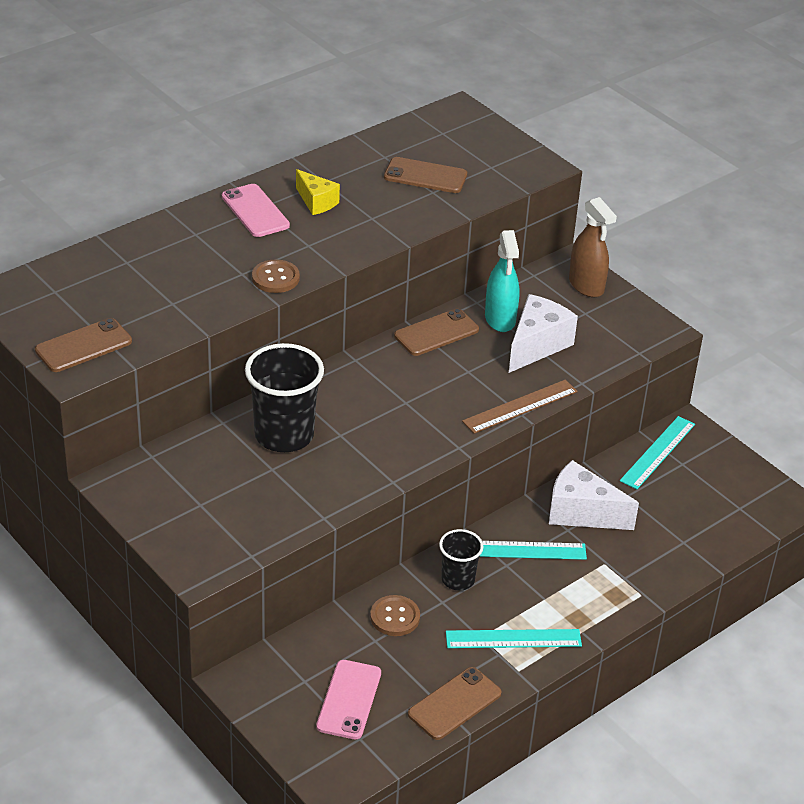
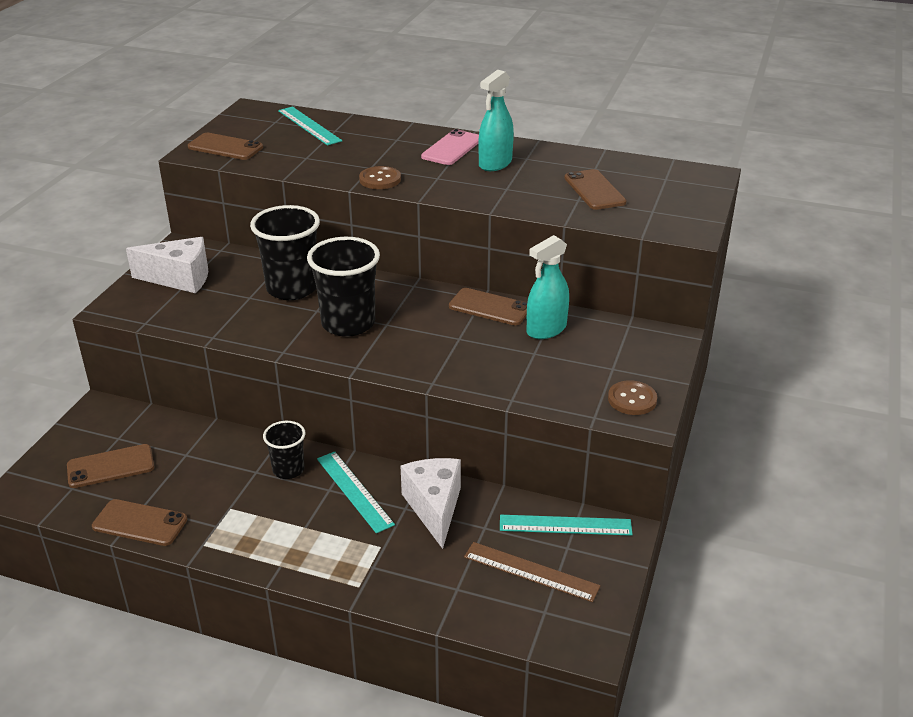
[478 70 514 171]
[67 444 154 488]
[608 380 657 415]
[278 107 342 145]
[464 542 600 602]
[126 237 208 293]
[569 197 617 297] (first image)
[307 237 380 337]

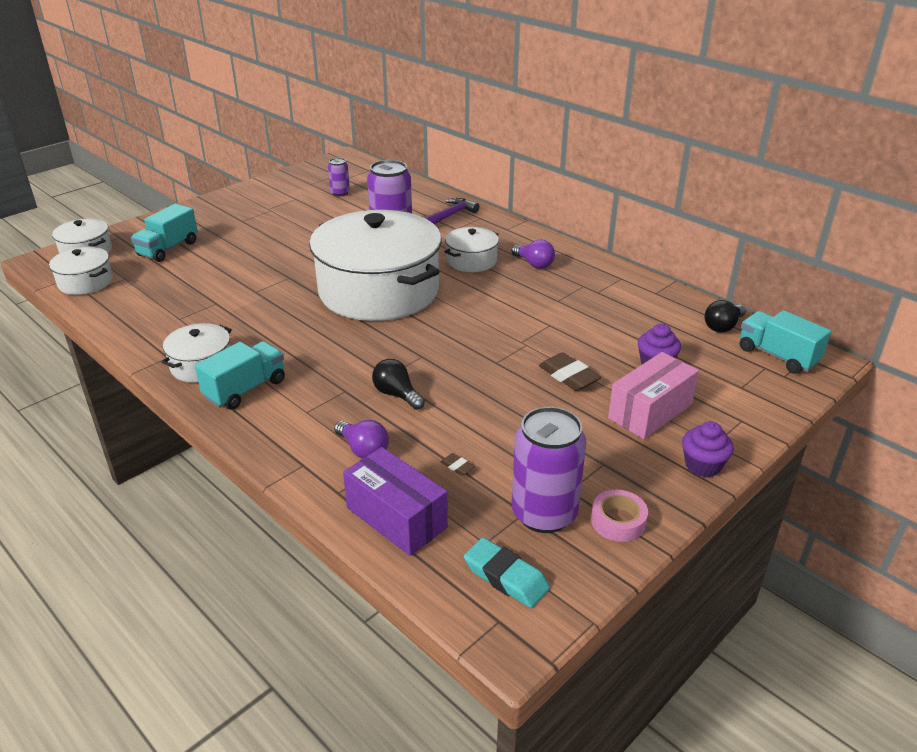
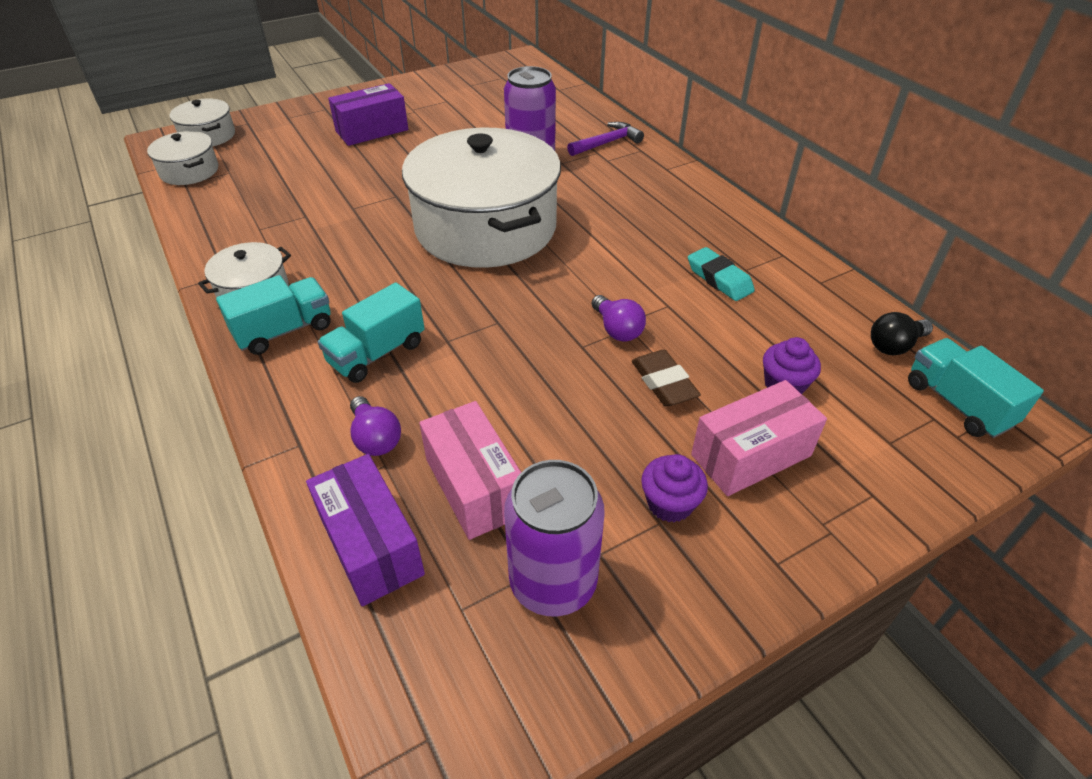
[318 283 425 383]
[328 158 350 196] (first image)
[372 359 425 410] (first image)
[419 401 521 540]
[444 227 499 272] (first image)
[688 247 755 301]
[592 295 646 341]
[591 490 648 542] (first image)
[641 454 708 523]
[328 83 408 146]

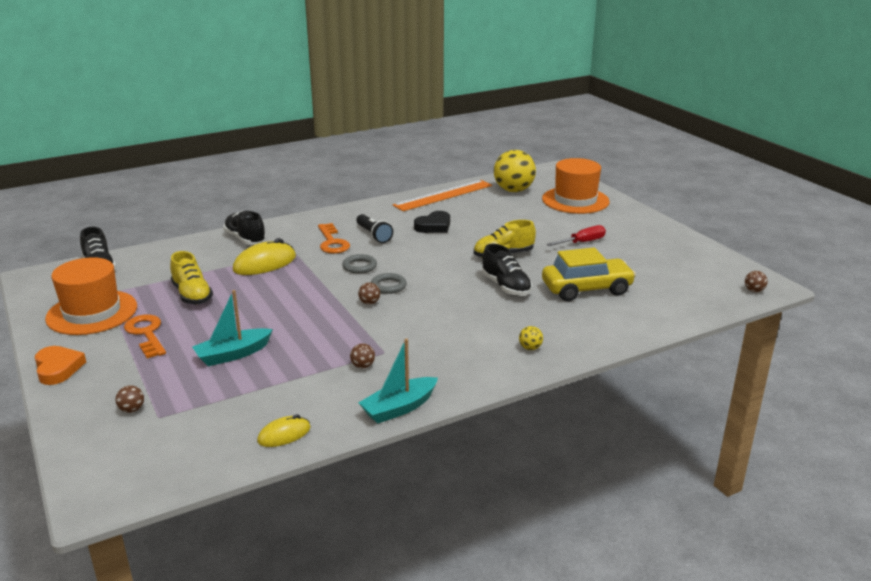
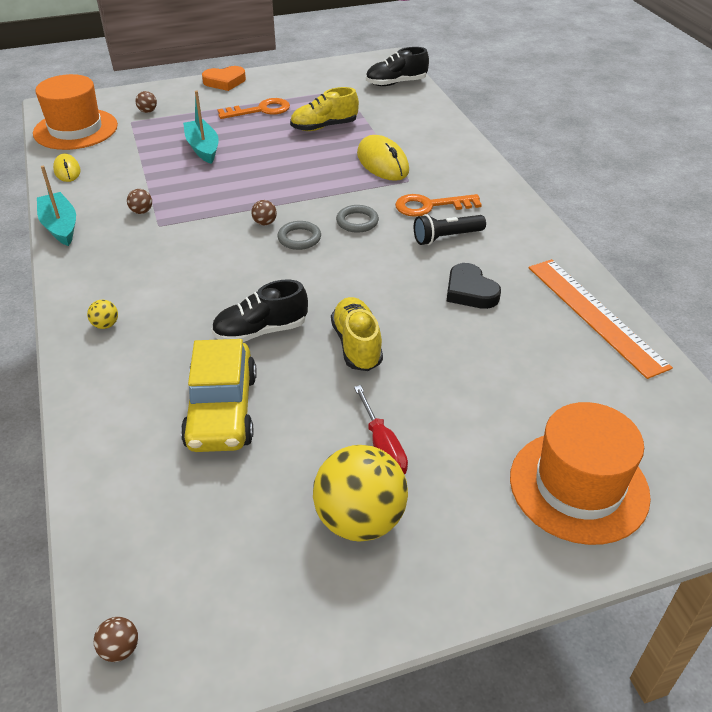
[33 74 118 150]
[223 211 266 245] (first image)
[313 445 408 542]

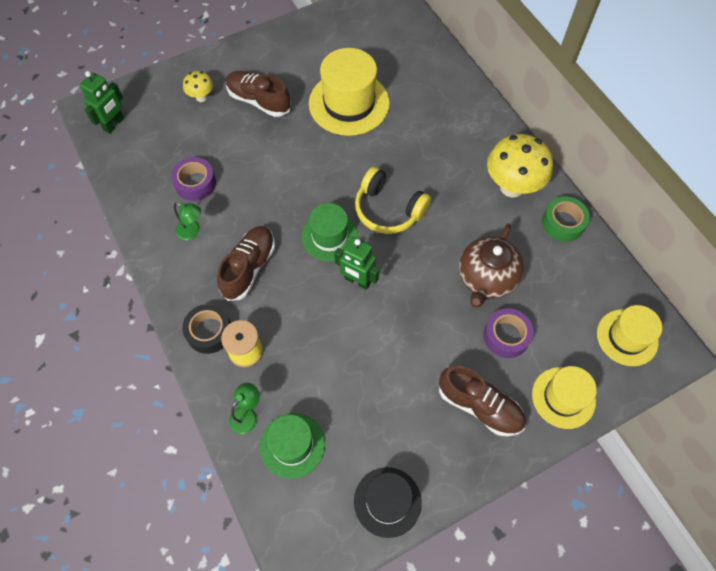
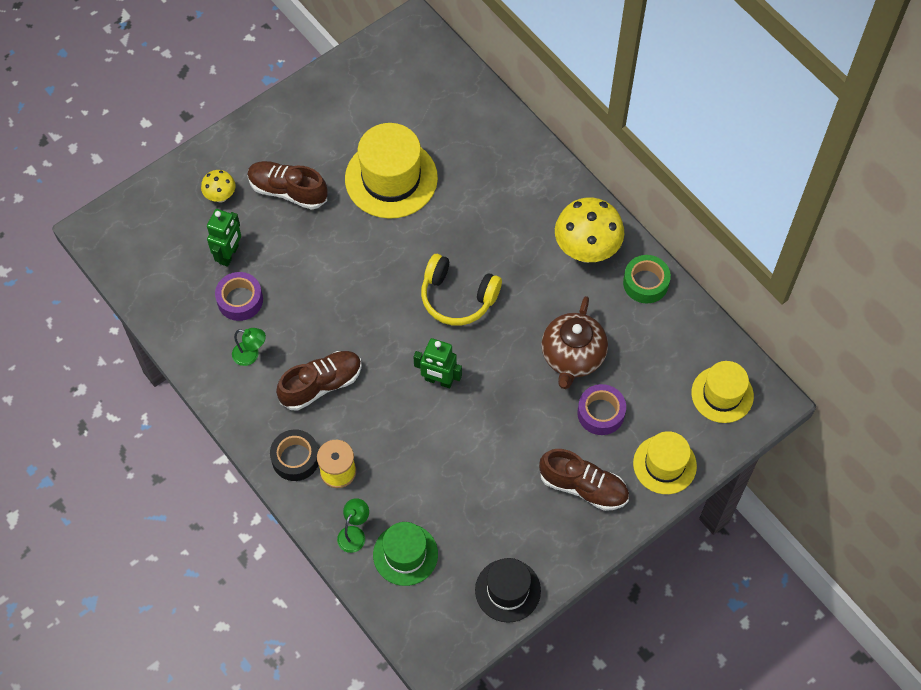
[207 209 241 267]
[276 351 362 411]
[302 203 358 261] (first image)

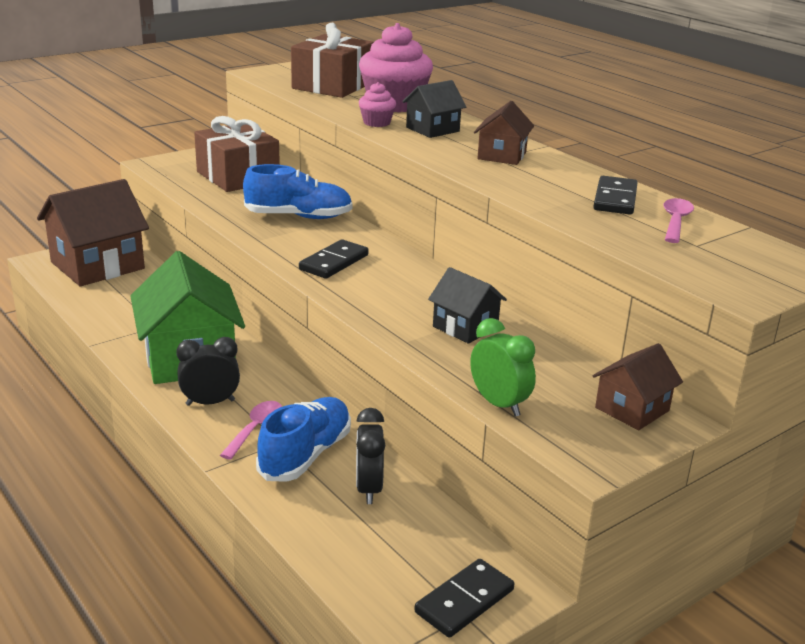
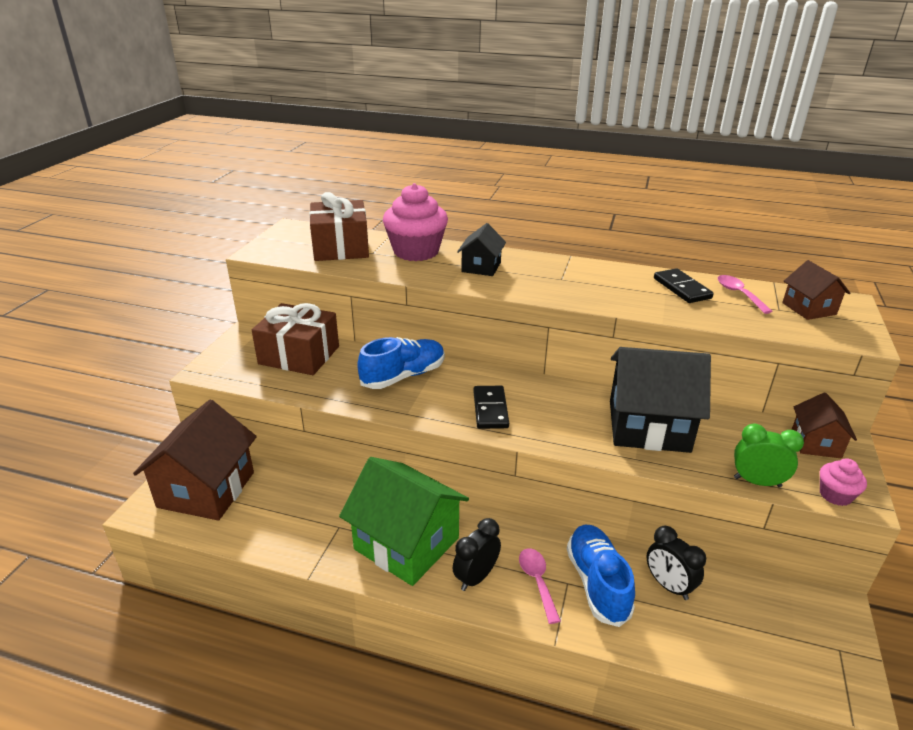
[820 458 867 506]
[414 559 514 638] (first image)
[610 347 711 453]
[782 260 850 320]

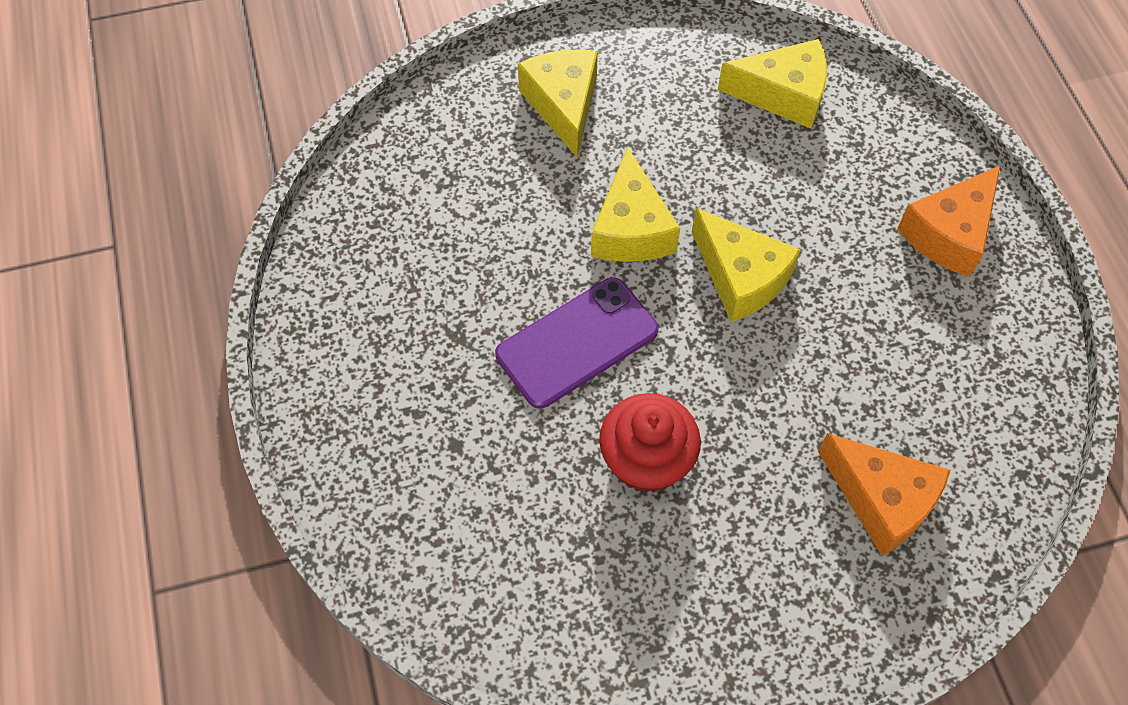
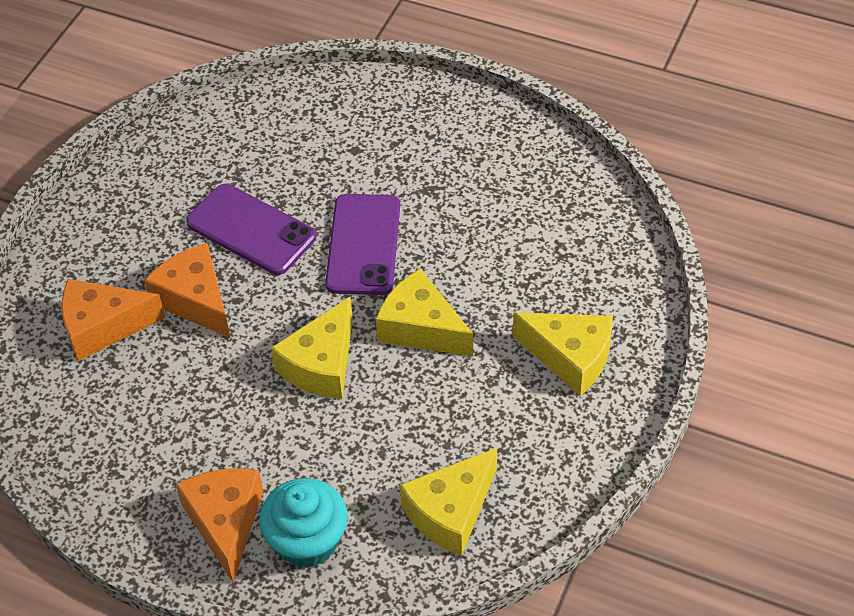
[186 184 316 275]
[271 297 353 399]
[144 243 230 338]
[259 478 348 568]

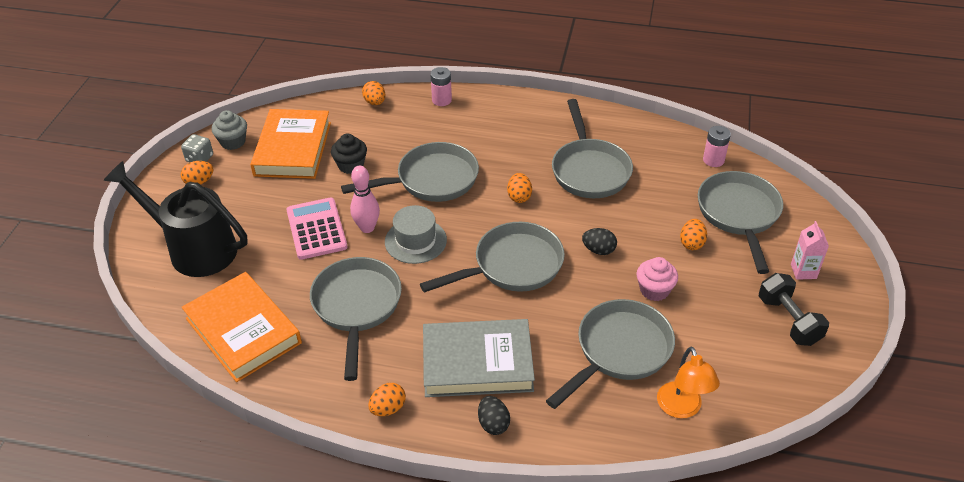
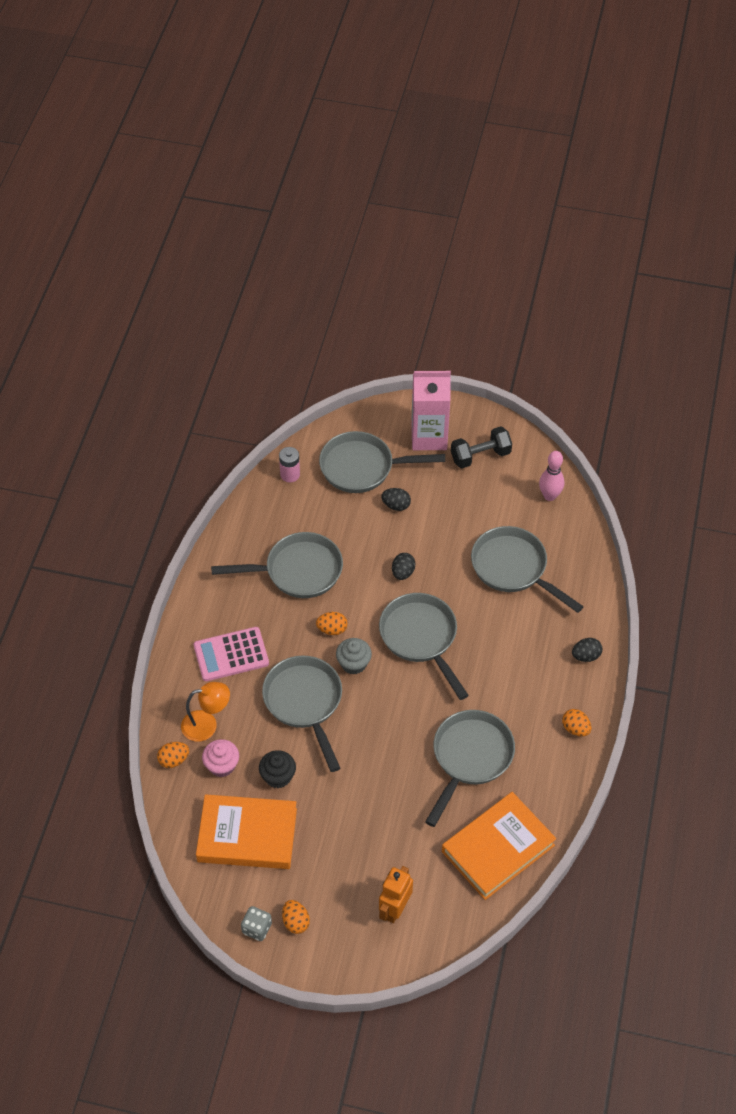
[379 866 413 923]
[336 638 372 675]
[194 627 269 681]
[425 710 515 827]
[539 451 564 501]
[385 205 447 264] (first image)
[423 319 535 397] (first image)
[430 67 452 106] (first image)
[202 739 239 777]
[181 682 230 742]
[381 488 411 511]
[411 371 451 450]

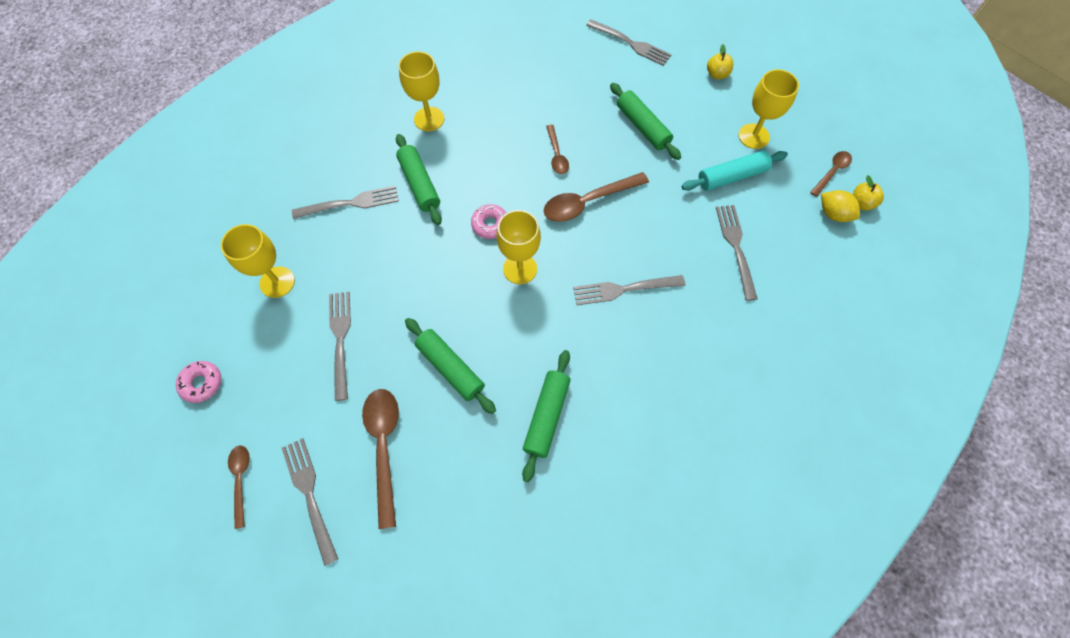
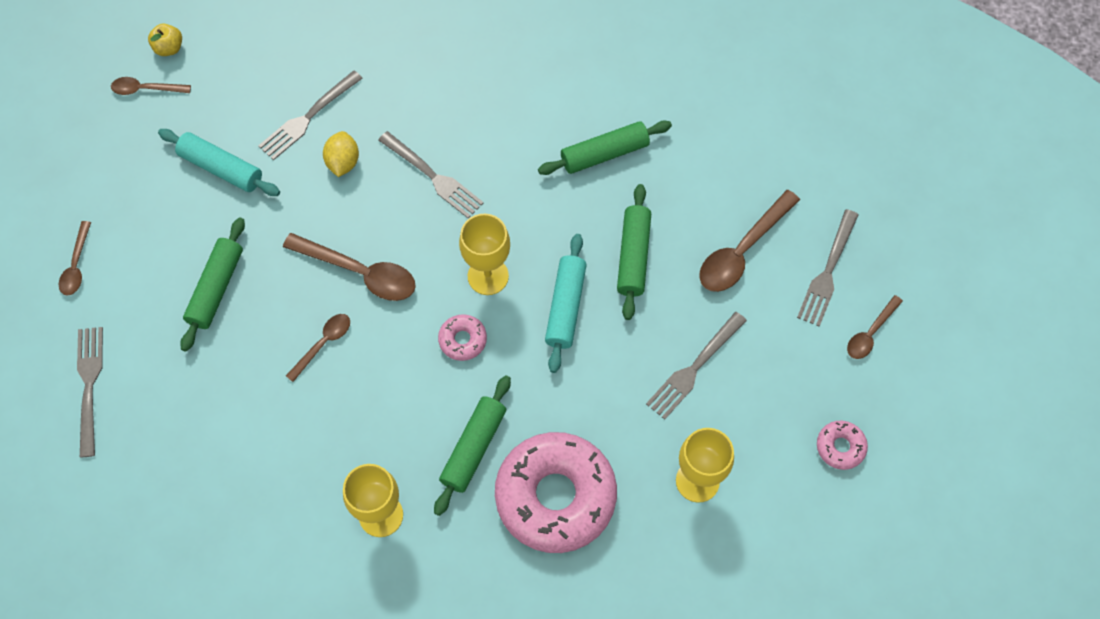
[495 432 617 553]
[59 221 91 295]
[738 69 799 149] (first image)
[323 131 359 177]
[545 234 587 373]

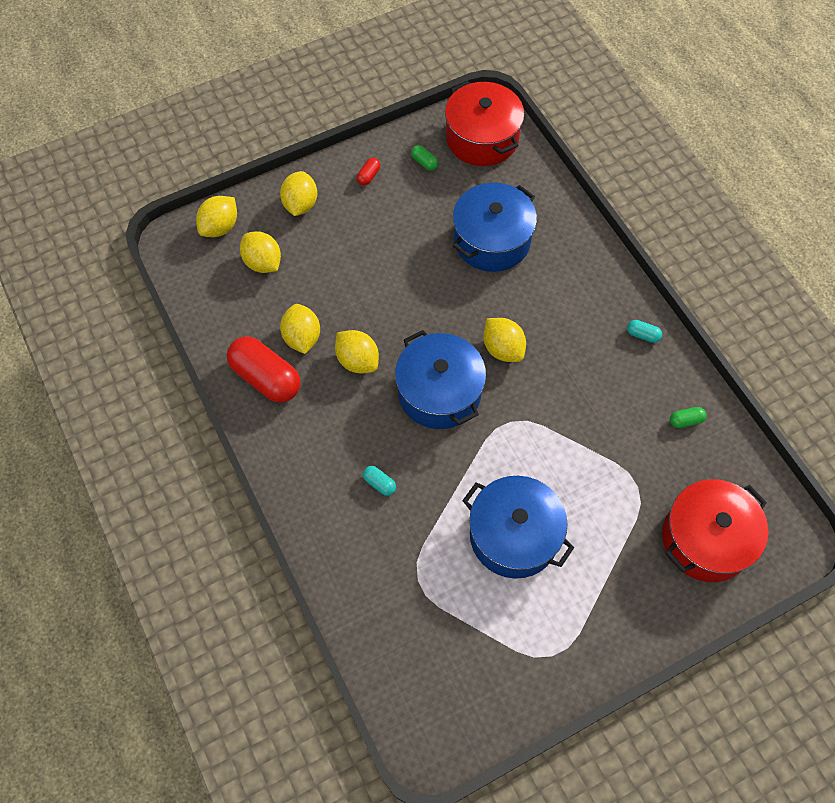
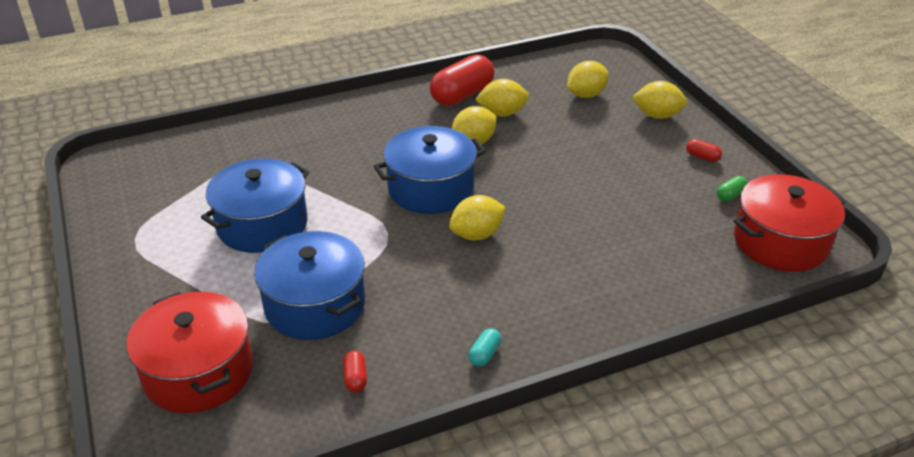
[196 196 237 237] (first image)
[363 466 396 496] (first image)
[254 231 365 340]
[343 350 367 392]

